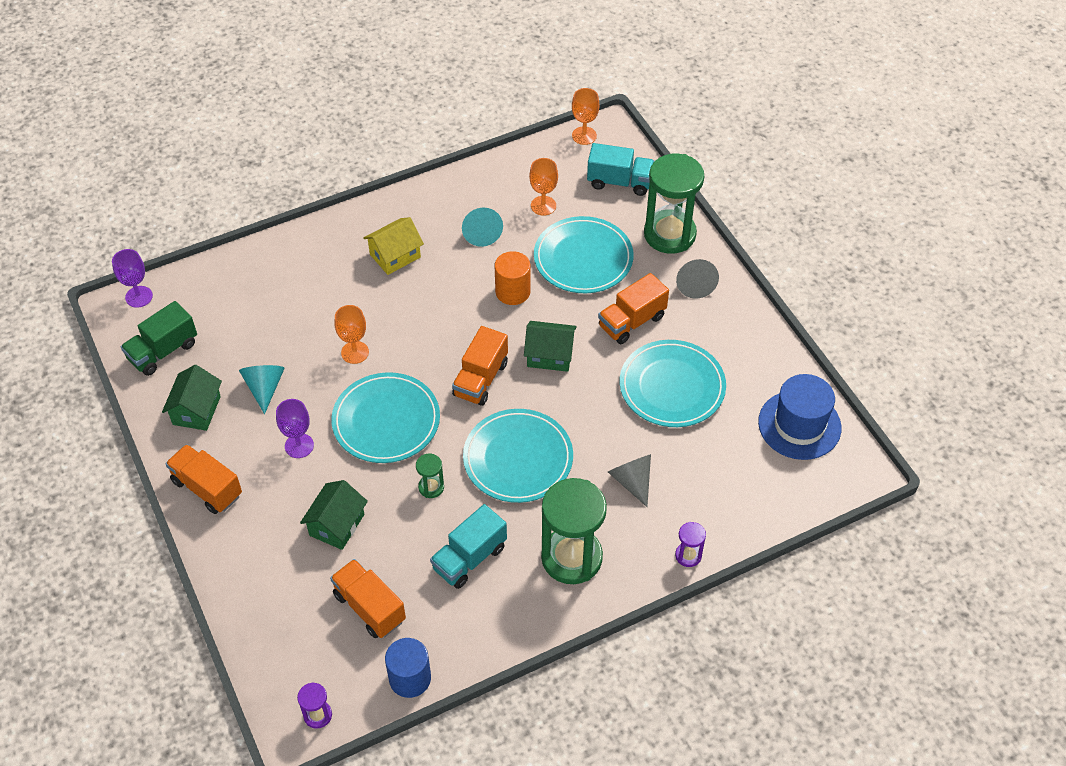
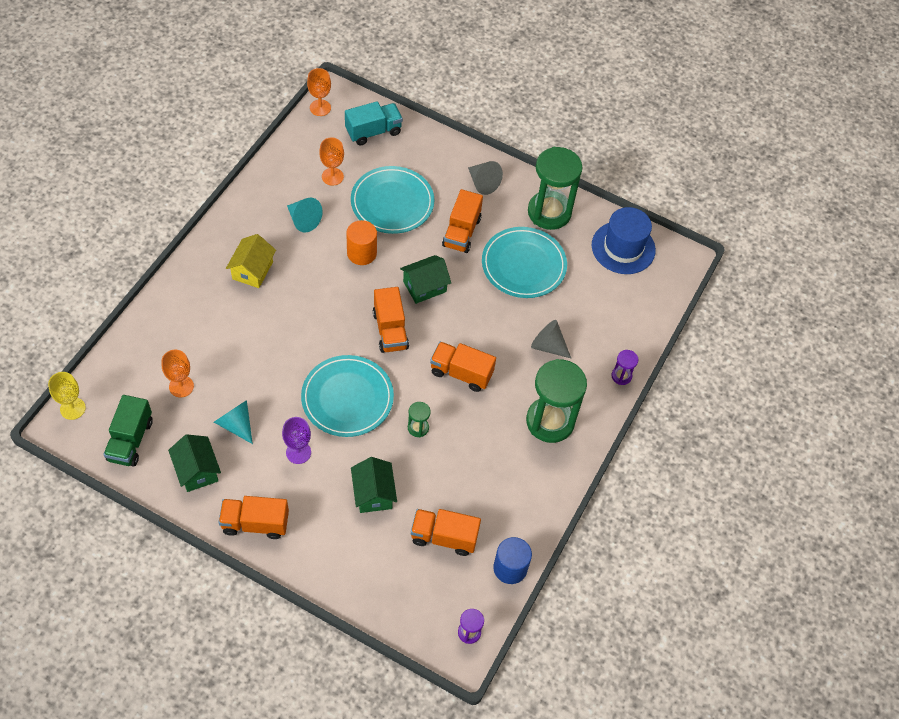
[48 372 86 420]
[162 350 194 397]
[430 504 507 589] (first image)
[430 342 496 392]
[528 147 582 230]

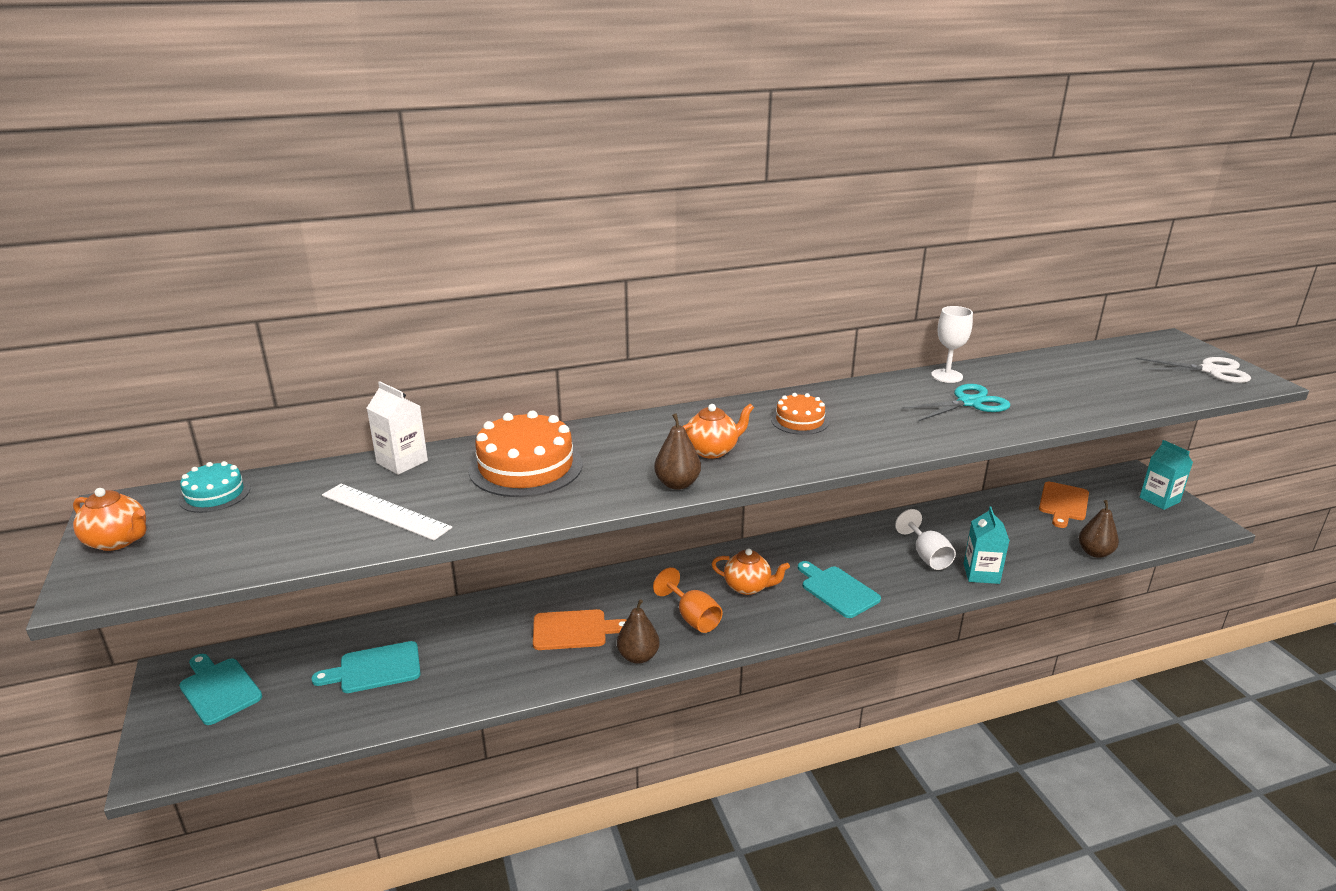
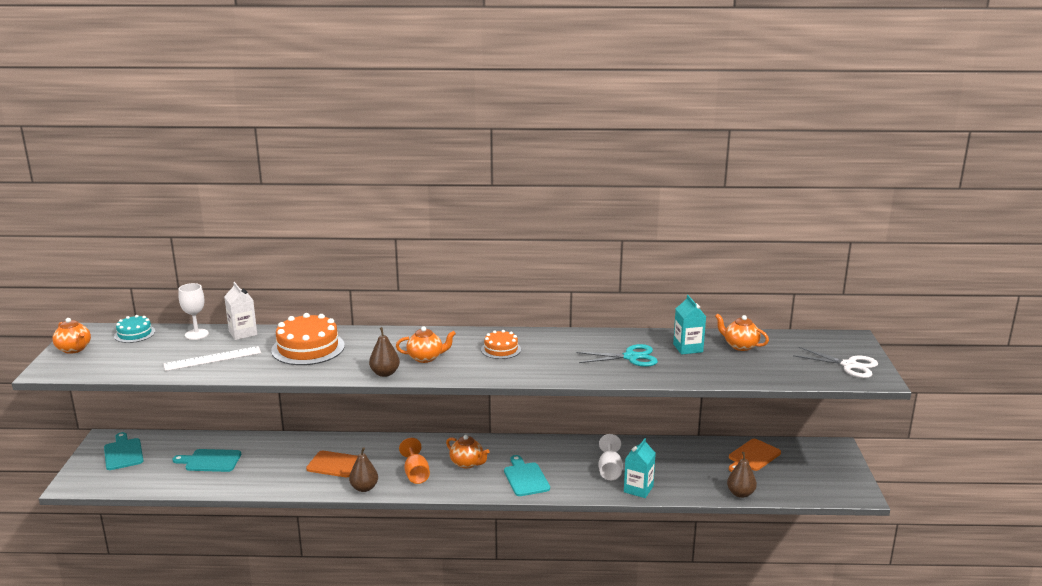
[163 346 261 371]
[179 283 209 340]
[673 295 706 355]
[715 314 769 351]

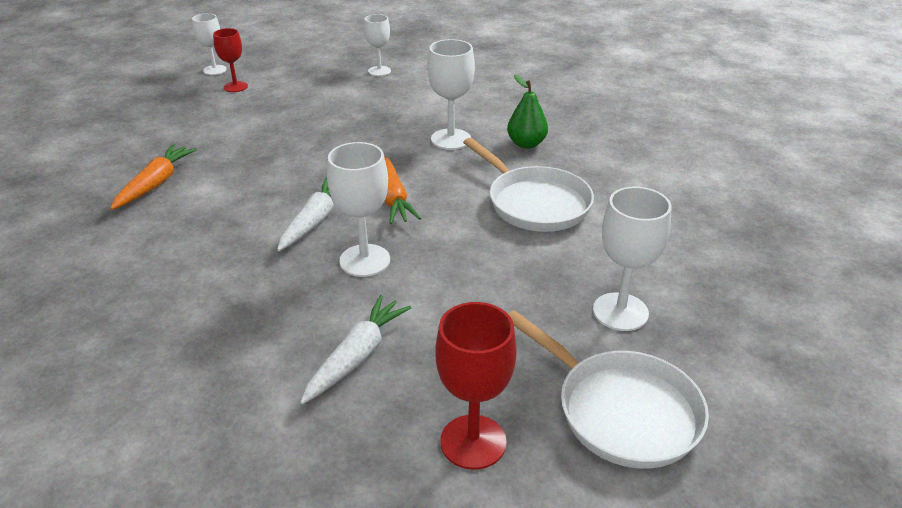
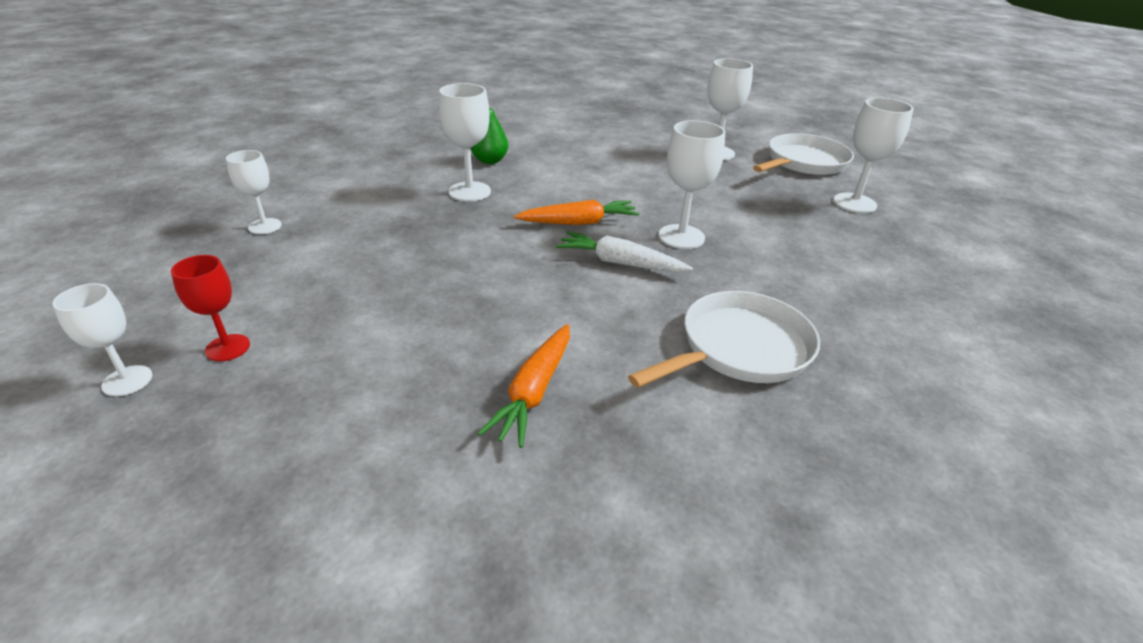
[478 324 570 448]
[300 295 411 404] (first image)
[834 98 914 213]
[628 291 820 388]

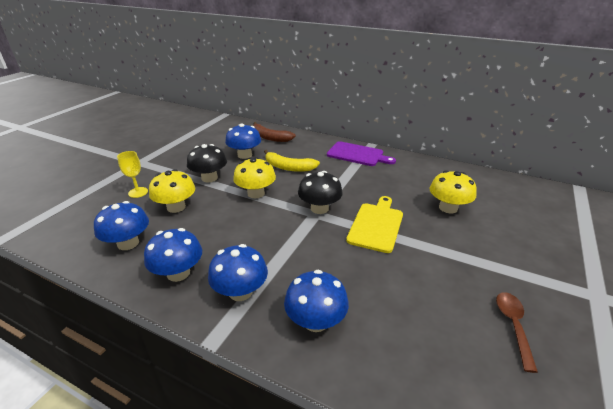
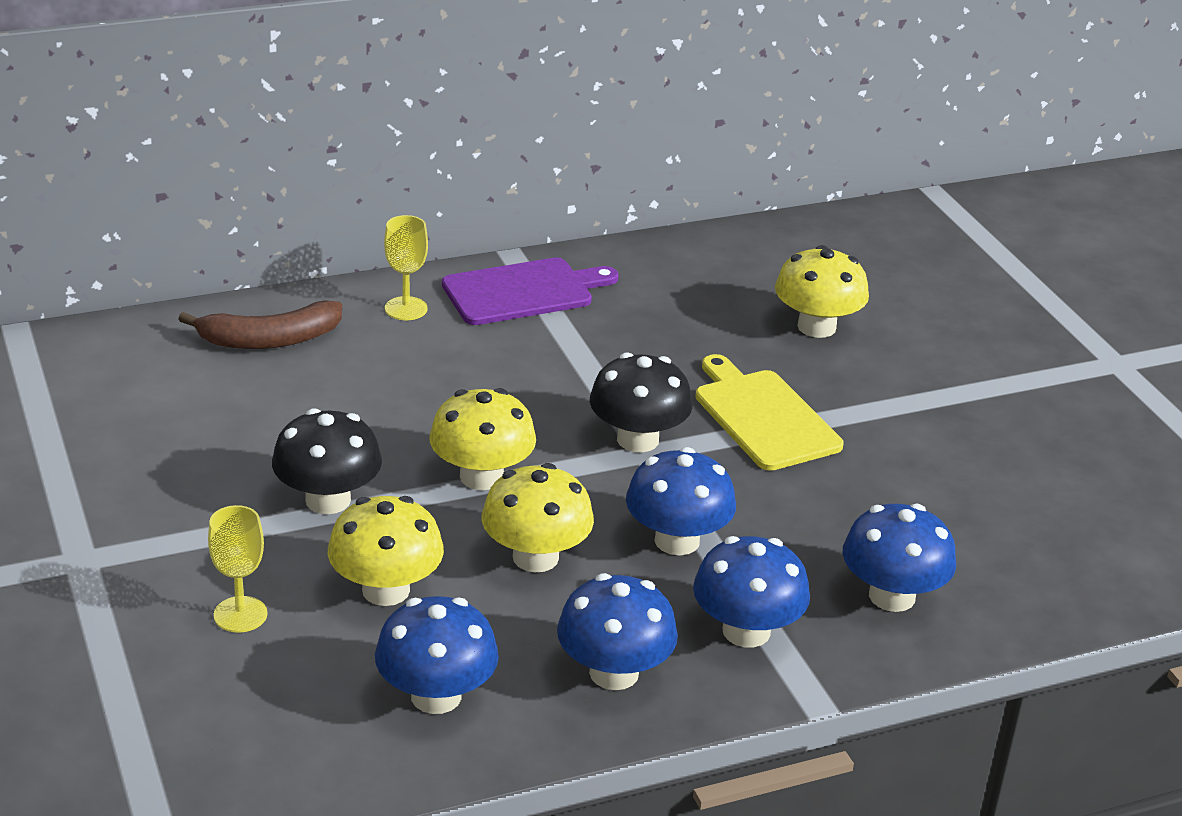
[626 447 736 555]
[264 150 320 172] (first image)
[496 292 538 373] (first image)
[384 215 428 320]
[482 463 594 572]

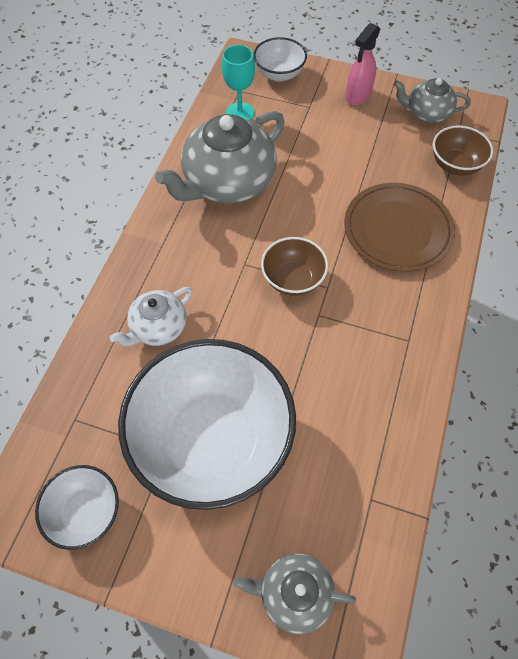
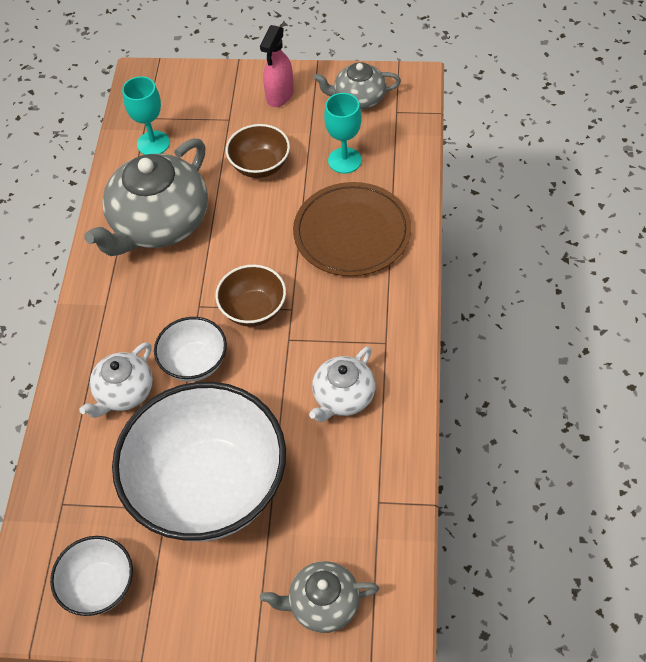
[154 317 227 382]
[226 124 290 178]
[309 346 375 422]
[324 93 362 174]

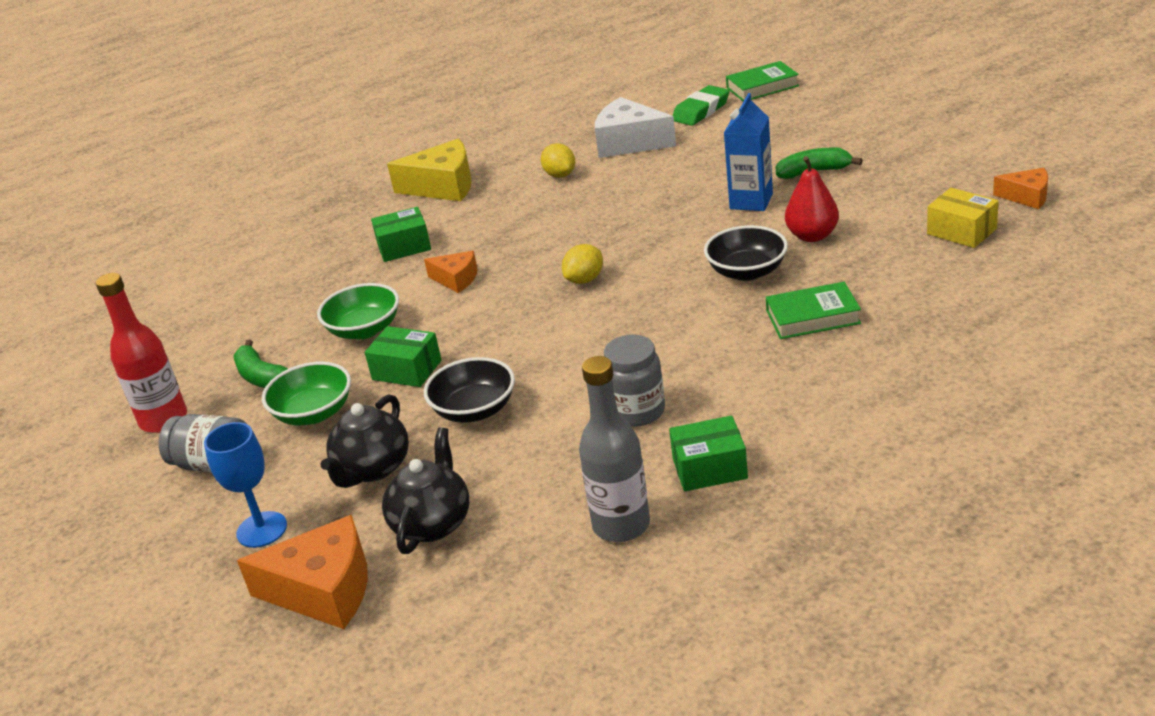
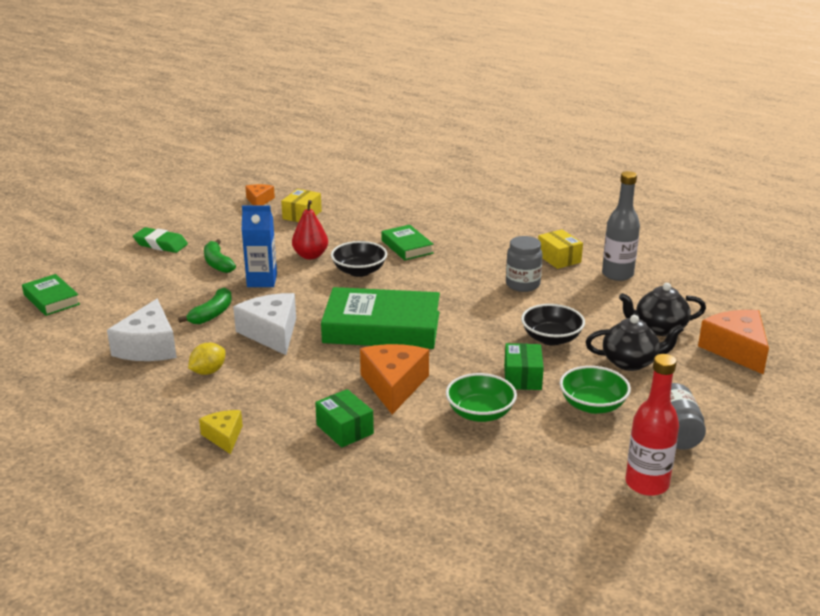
[204 422 287 548] (first image)
[178 288 232 324]
[199 410 243 454]
[360 344 429 414]
[321 287 440 349]
[538 229 583 269]
[133 227 188 253]
[233 293 296 355]

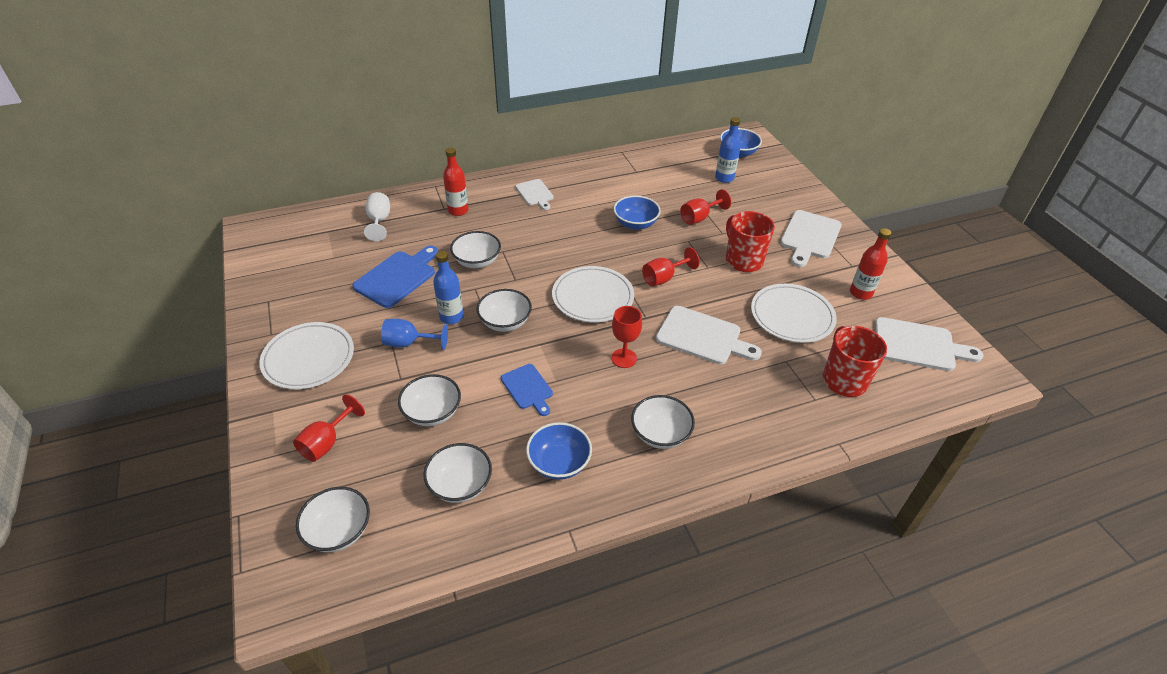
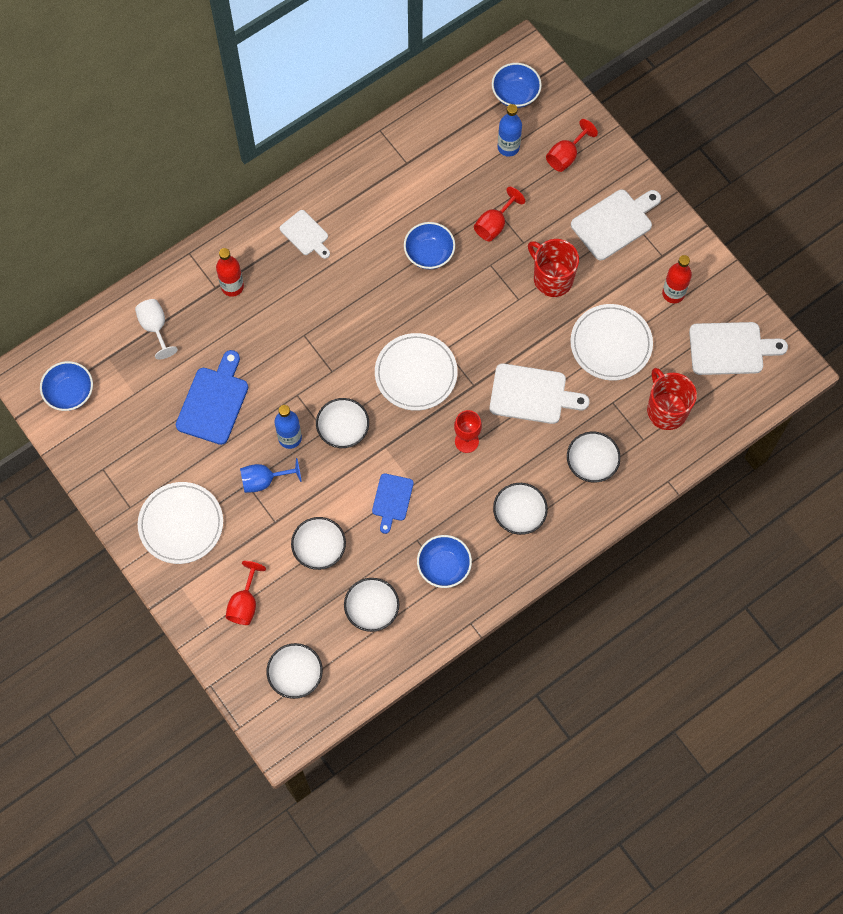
[567 432 621 483]
[372 473 414 534]
[546 119 598 172]
[571 190 661 260]
[40 361 93 411]

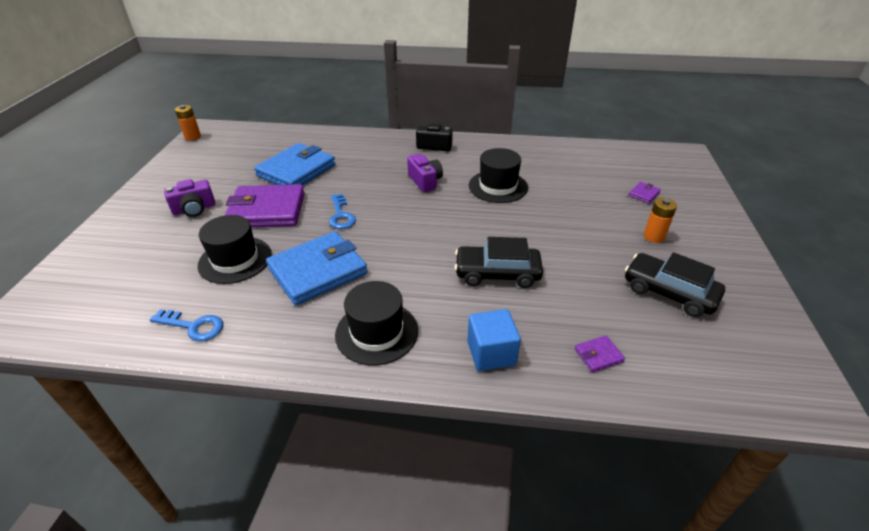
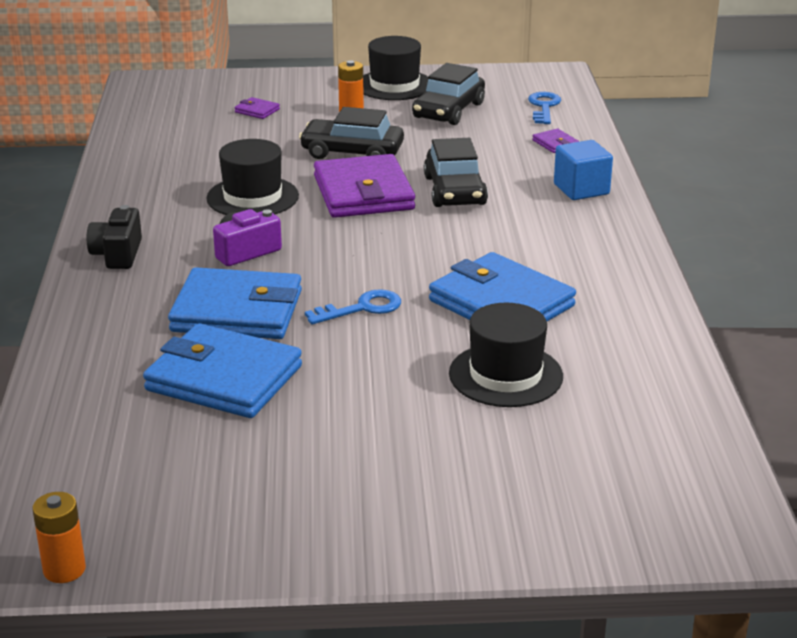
[528 92 561 124]
[164 179 215 217] (first image)
[314 154 415 218]
[363 36 429 100]
[168 267 302 339]
[299 107 404 159]

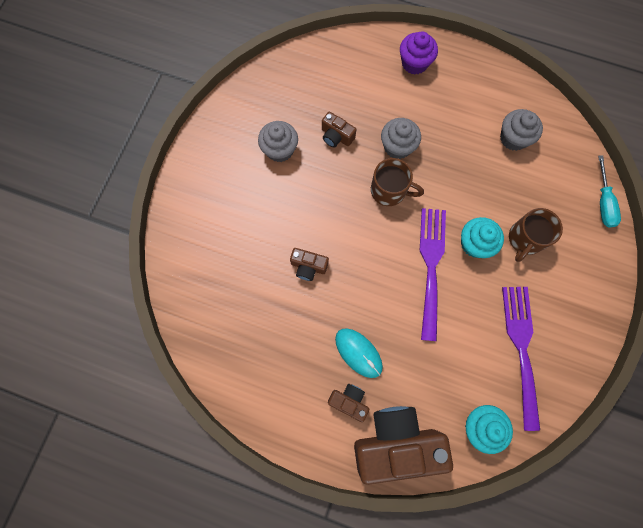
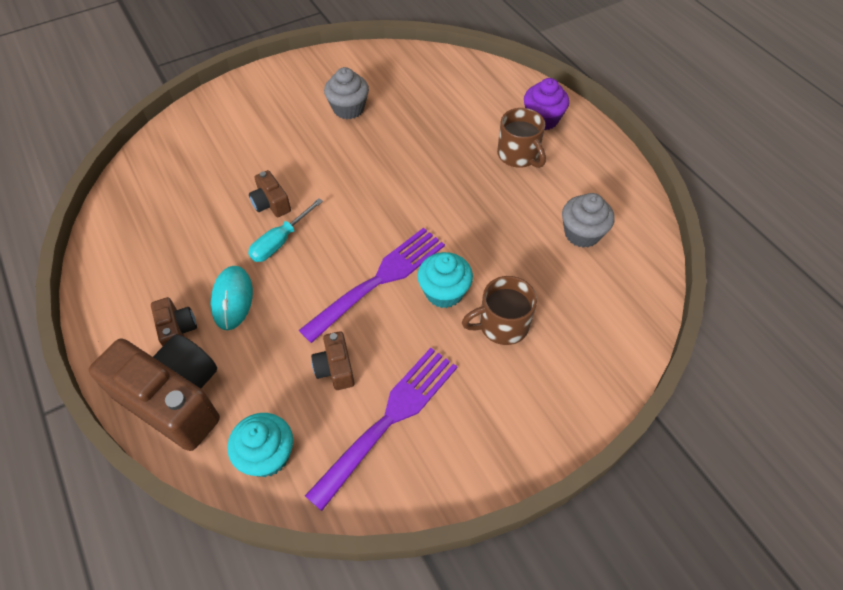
[311 331 355 390]
[497 108 546 168]
[381 118 421 159] (first image)
[248 198 323 262]

